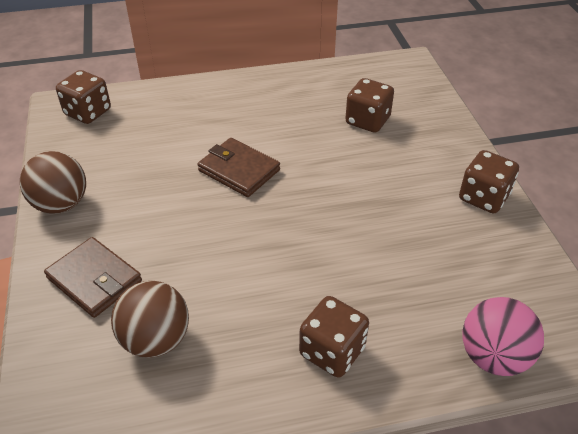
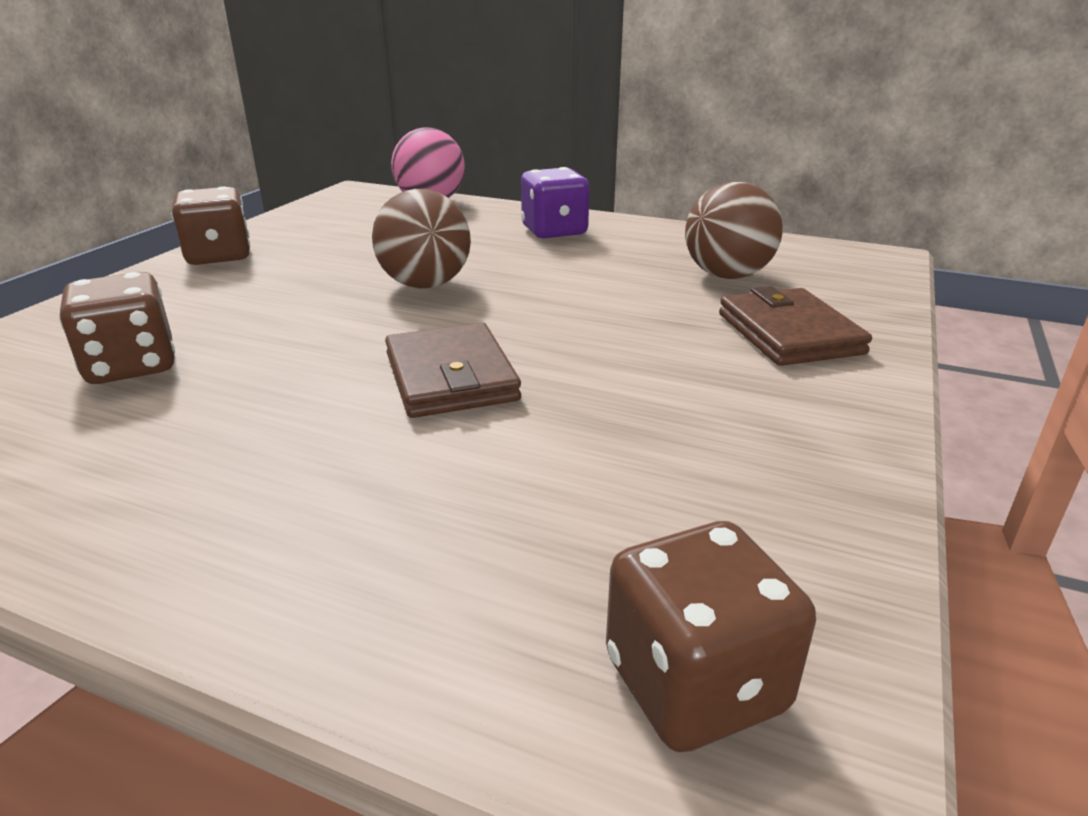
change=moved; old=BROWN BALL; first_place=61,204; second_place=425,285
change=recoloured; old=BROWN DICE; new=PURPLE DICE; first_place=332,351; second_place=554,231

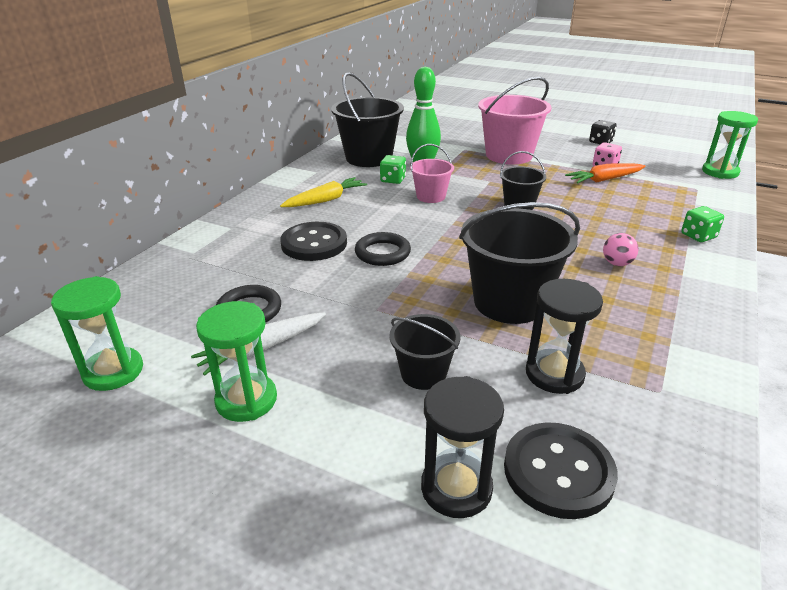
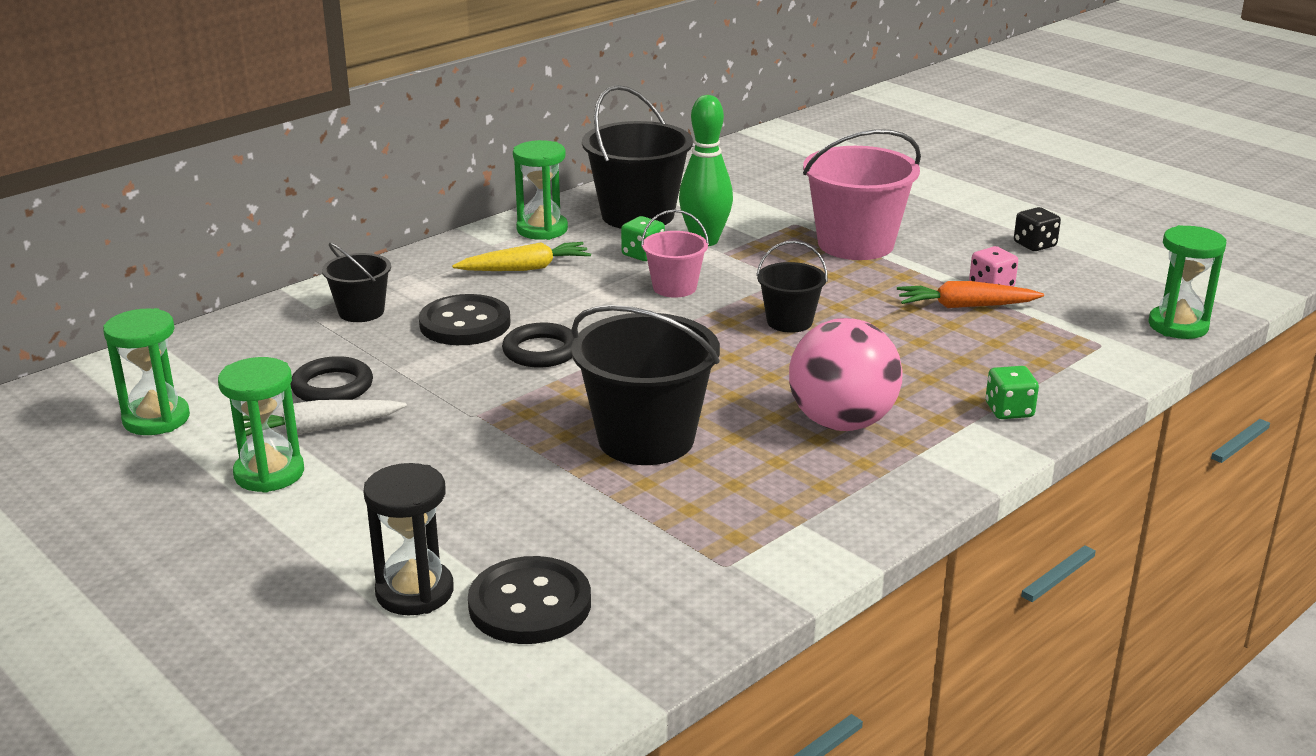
change=moved; old=BLACK BUCKET; first_place=423,374; second_place=361,312
change=removed; old=BLACK HOURGLASS; first_place=554,374
change=resized; old=PINK BALL; first_place=617,263; second_place=841,422; factor=2.32
change=added; new=GREEN HOURGLASS; second_place=542,229

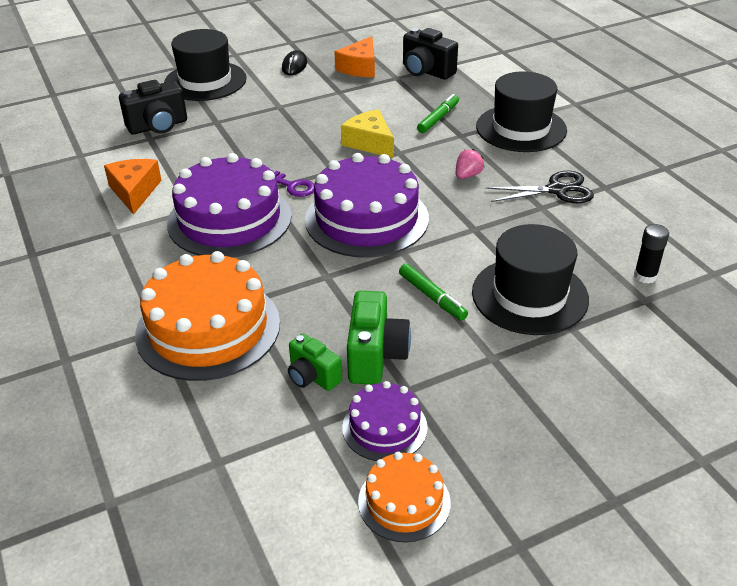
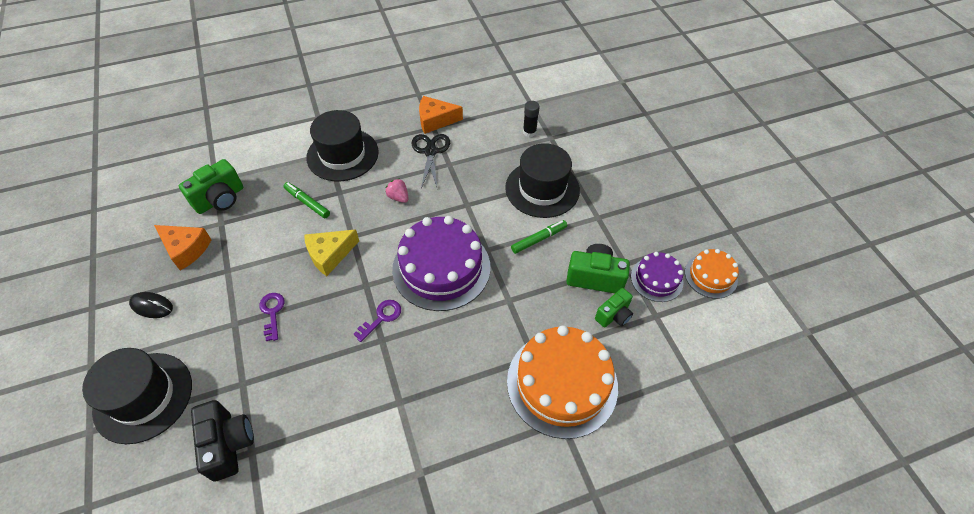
change=moved; old=ORANGE CHEESE; first_place=134,192; second_place=435,120
change=removed; old=PURPLE CAKE; first_place=229,219
change=recoloured; old=BLACK CAMERA; new=GREEN CAMERA; first_place=426,71; second_place=220,199
change=added; new=PURPLE KEY; second_place=272,312

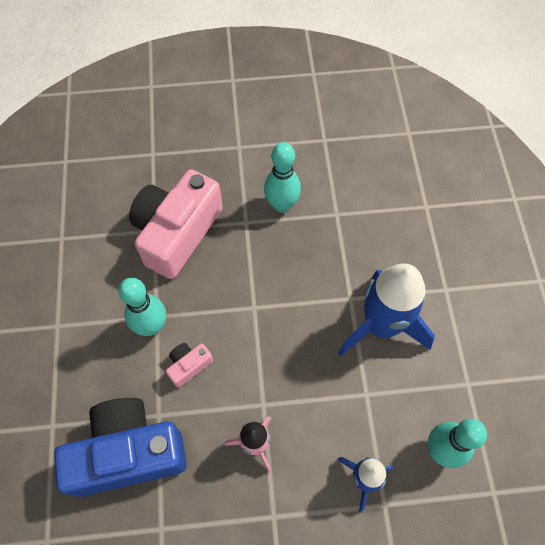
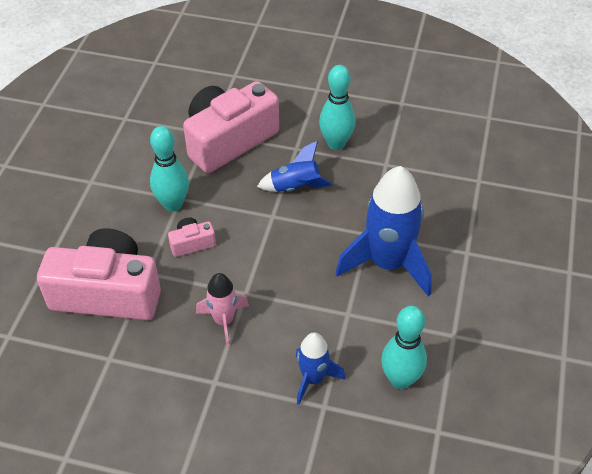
change=recoloured; old=BLUE CAMERA; new=PINK CAMERA; first_place=128,452; second_place=108,292
change=added; new=BLUE ROCKET; second_place=295,187

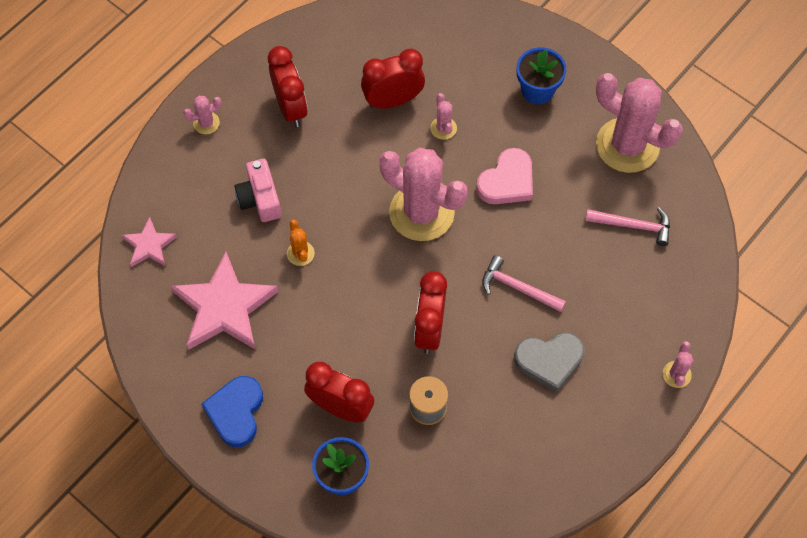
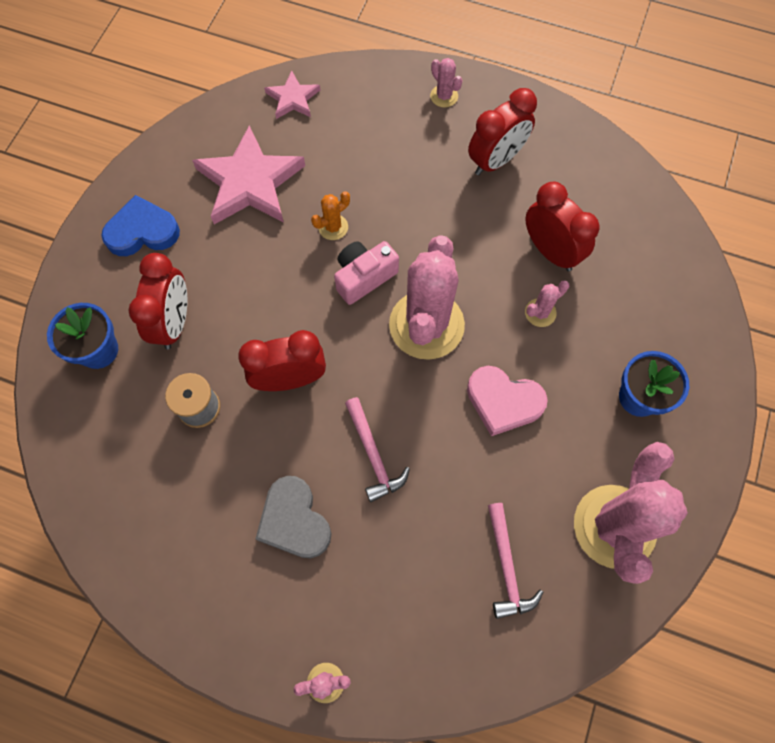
change=moved; old=PINK CAMERA; first_place=260,199; second_place=364,277
change=turned; old=PINK HAMMER; first_place=517,287; second_place=373,455; degrees=150

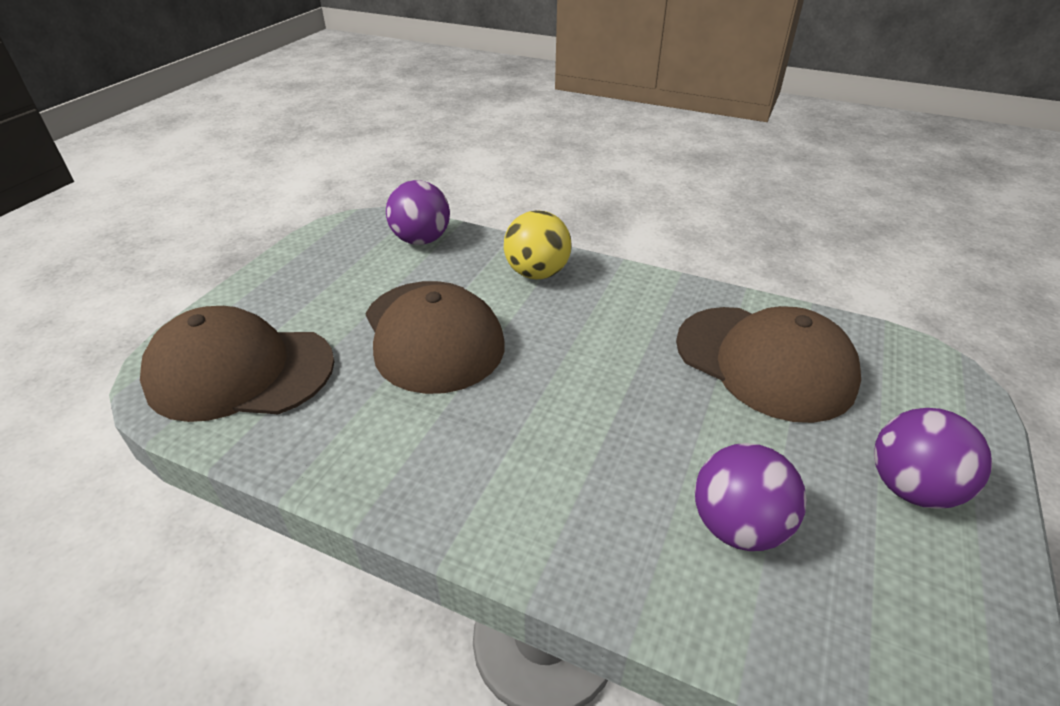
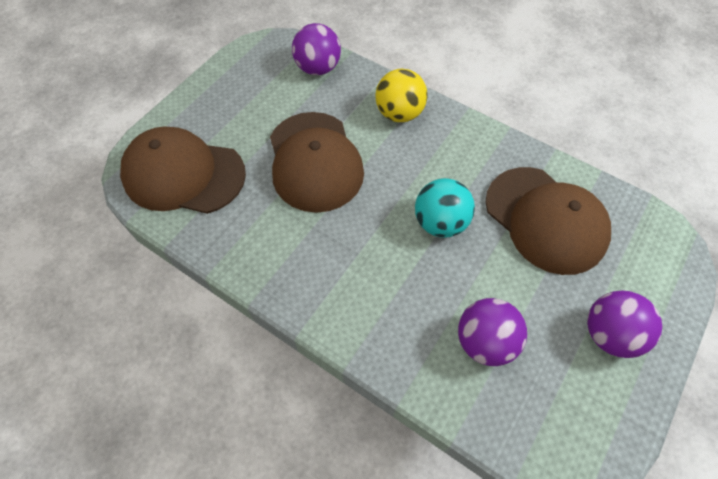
change=added; new=TURQUOISE BALL; second_place=440,223

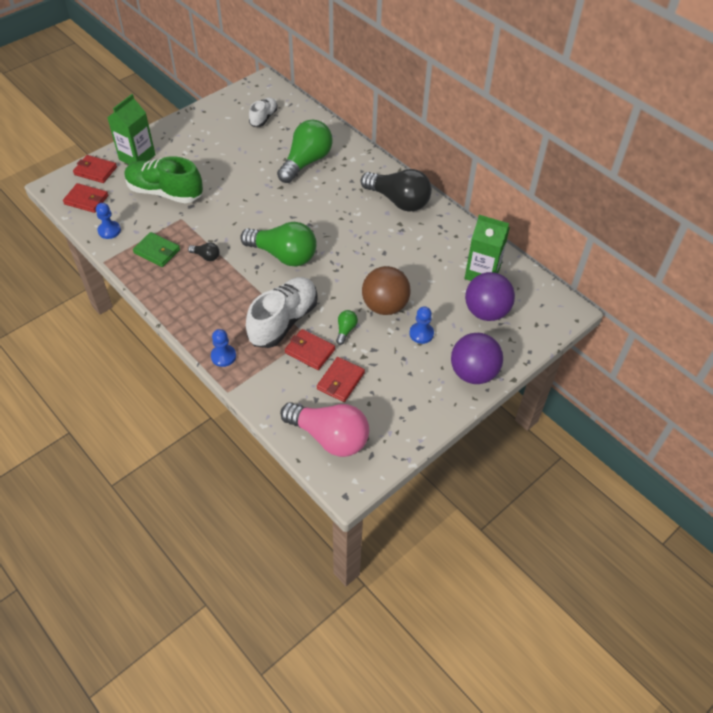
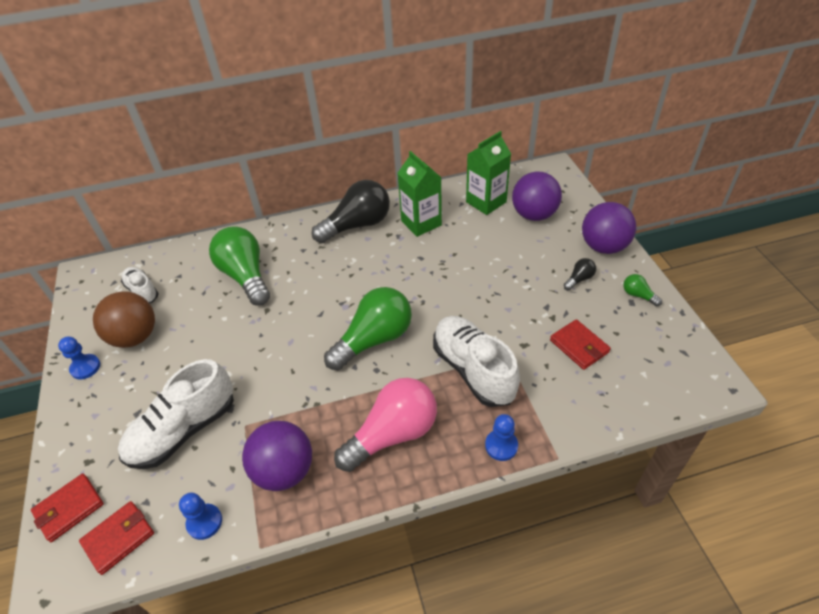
change=moved; old=GREEN CARTON; first_place=137,157; second_place=421,223
change=recoloured; old=GREEN SHOE; new=WHITE SHOE; first_place=165,192; second_place=184,430
change=replaced; old=GREEN WALLET; new=PURPLE BALL; first_place=157,251; second_place=284,470
change=moved; old=BLACK LIGHT BULB; first_place=206,256; second_place=579,279
change=moved; old=PINK LIGHT BULB; first_place=329,437; second_place=393,434
change=removed; old=RED WALLET; first_place=310,351
change=moved; old=GREEN LIGHT BULB; first_place=345,330; second_place=638,295
change=moved; old=BROWN BALL; first_place=385,306; second_place=135,337
change=moved; old=BLUE PAWN; first_place=421,334; second_place=85,367

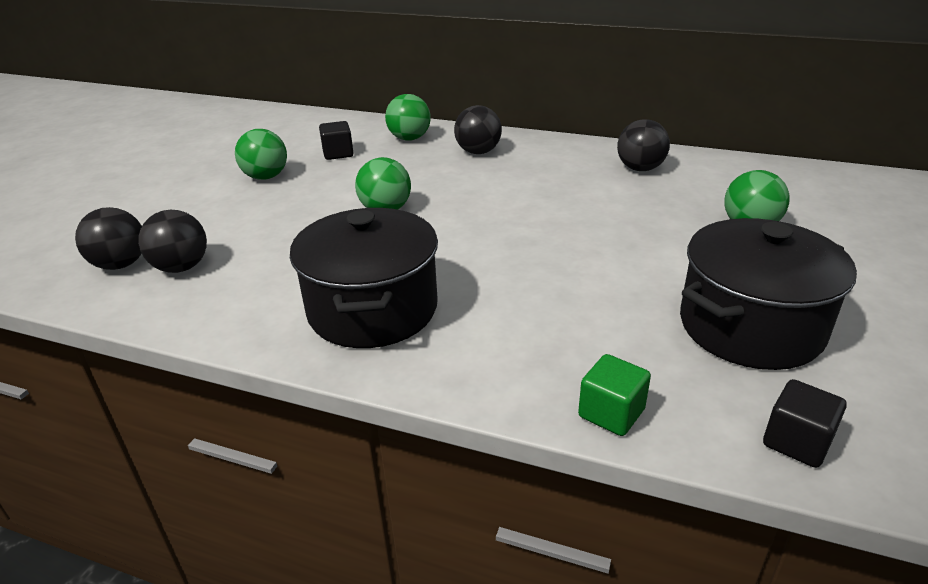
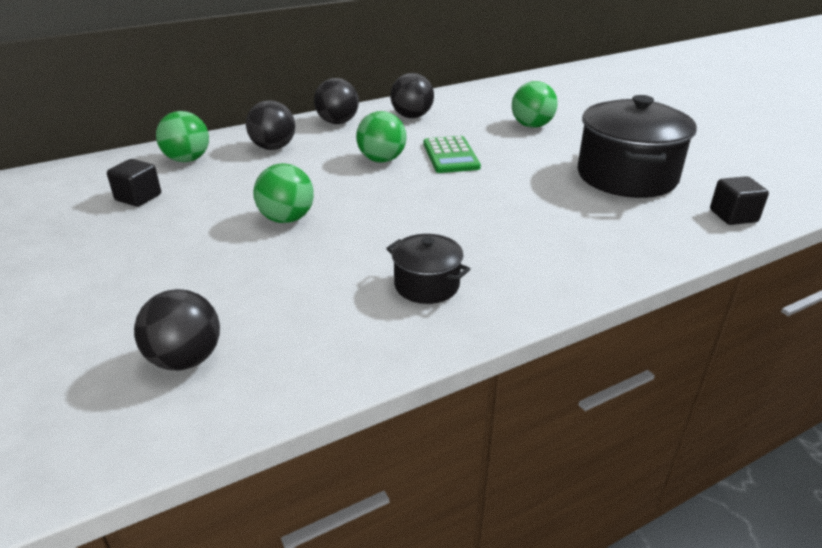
change=moved; old=BLACK BALL; first_place=121,264; second_place=337,122
change=moved; old=GREEN BALL; first_place=266,177; second_place=382,160
change=resized; old=BLACK POT; first_place=372,309; second_place=426,285; factor=0.51
change=removed; old=GREEN CUBE; first_place=611,413
change=added; new=GREEN CALCULATOR; second_place=450,155

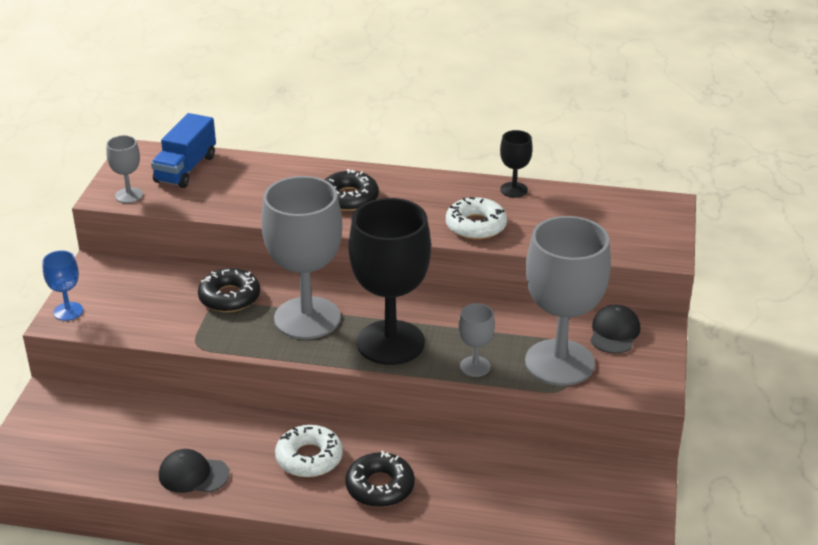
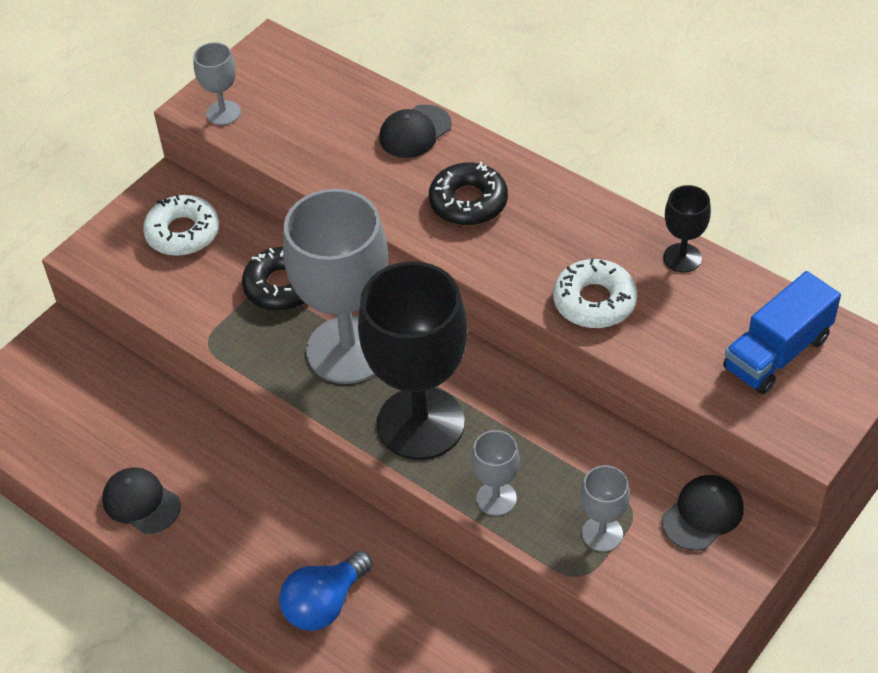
change=removed; old=BLUE GOBLET; first_place=68,311
change=moved; old=BLUE TRUCK; first_place=186,169; second_place=777,353
change=moved; old=WHITE DONUT; first_place=309,458; second_place=183,233
change=replaced; old=BLACK DONUT; new=BLUE LIGHT BULB; first_place=380,487; second_place=324,604
change=resized; old=GREY GOBLET; first_place=559,362; second_place=602,534; factor=0.44
change=added; new=BLACK CAP; second_place=415,132

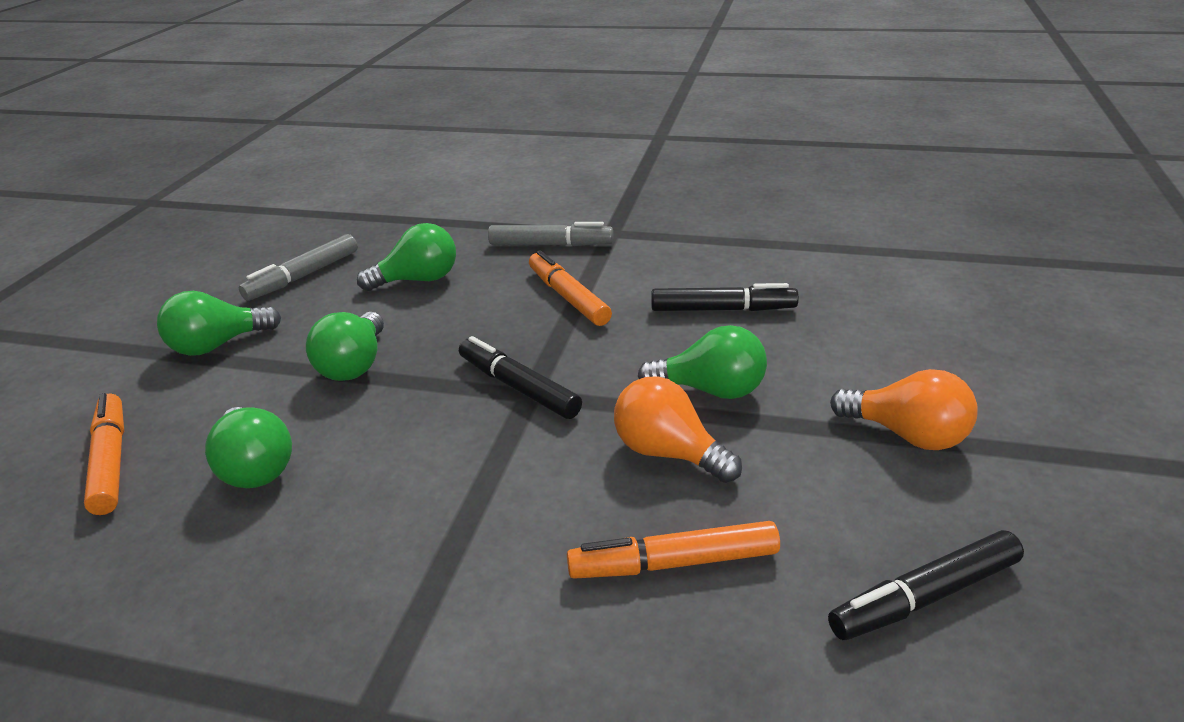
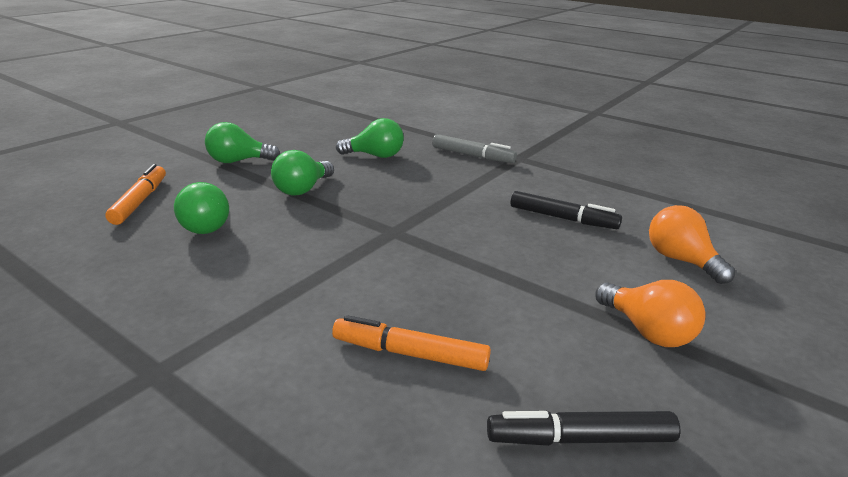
change=removed; old=GREY MARKER; first_place=303,276
change=removed; old=BLACK MARKER; first_place=518,387
change=removed; old=ORANGE MARKER; first_place=568,297
change=moved; old=ORANGE LIGHT BULB; first_place=668,453; second_place=681,260
change=removed; old=GREEN LIGHT BULB; first_place=711,390

